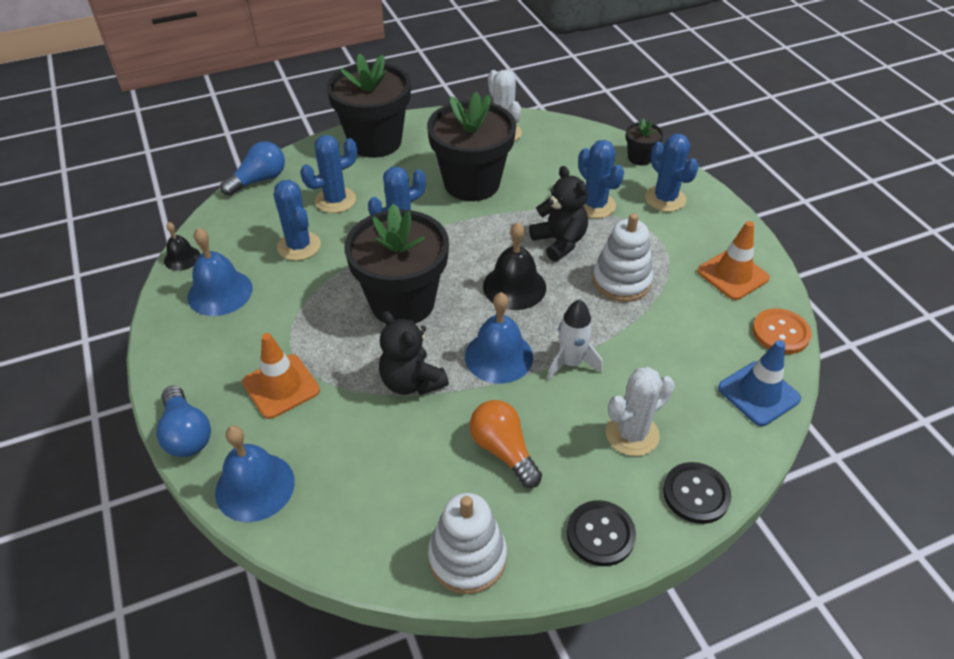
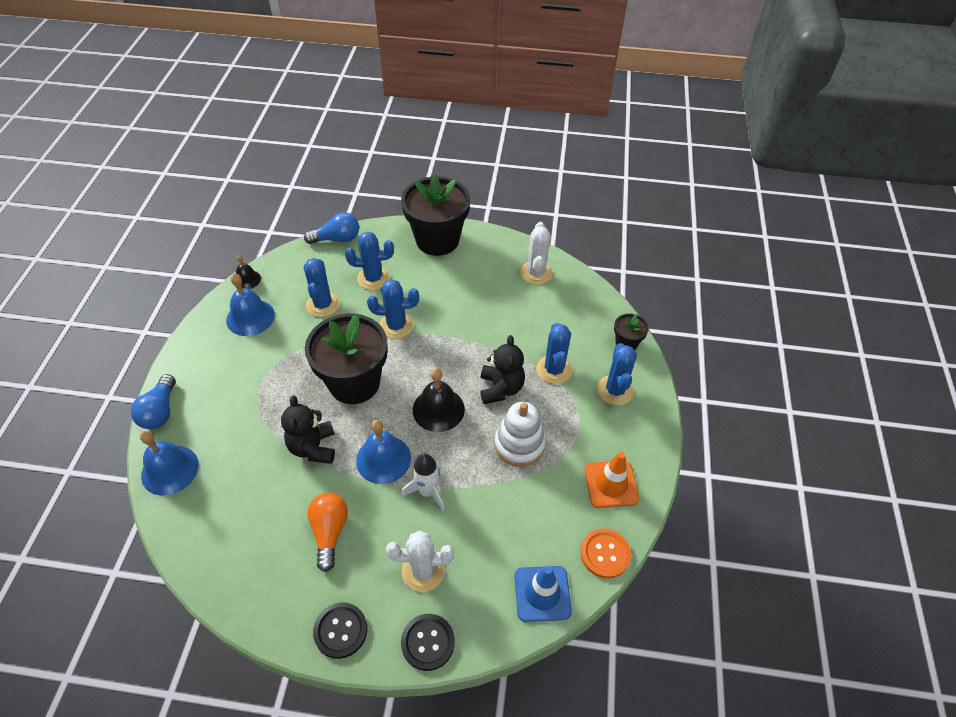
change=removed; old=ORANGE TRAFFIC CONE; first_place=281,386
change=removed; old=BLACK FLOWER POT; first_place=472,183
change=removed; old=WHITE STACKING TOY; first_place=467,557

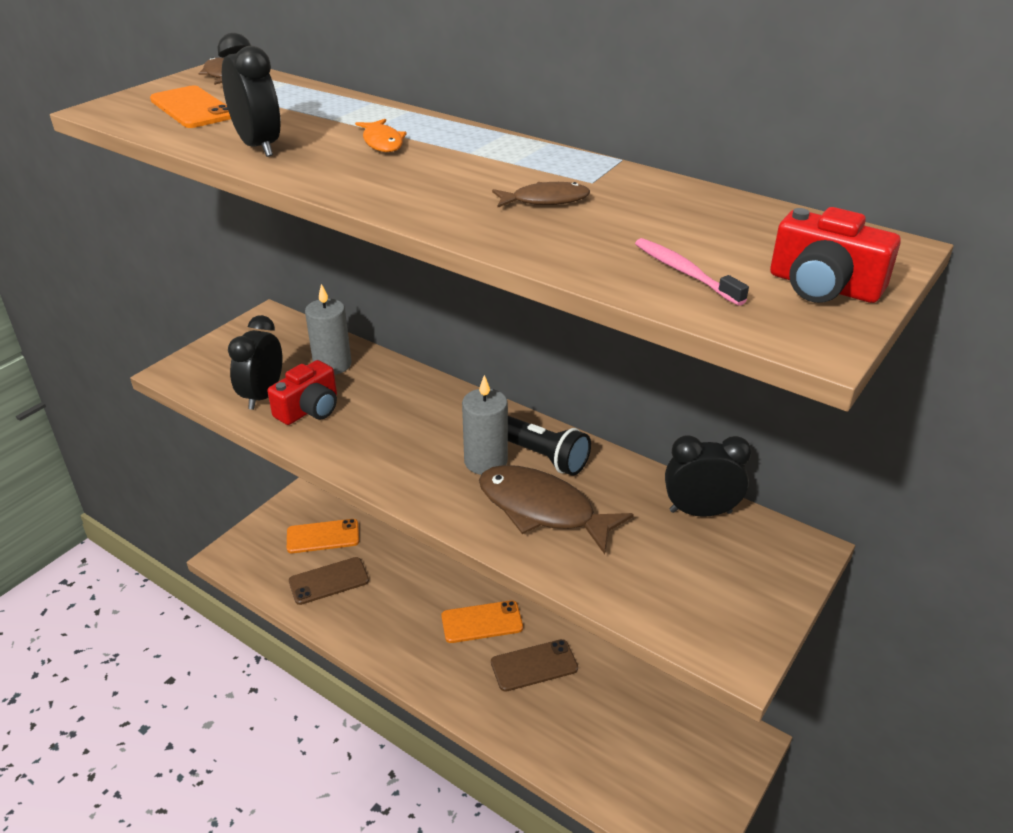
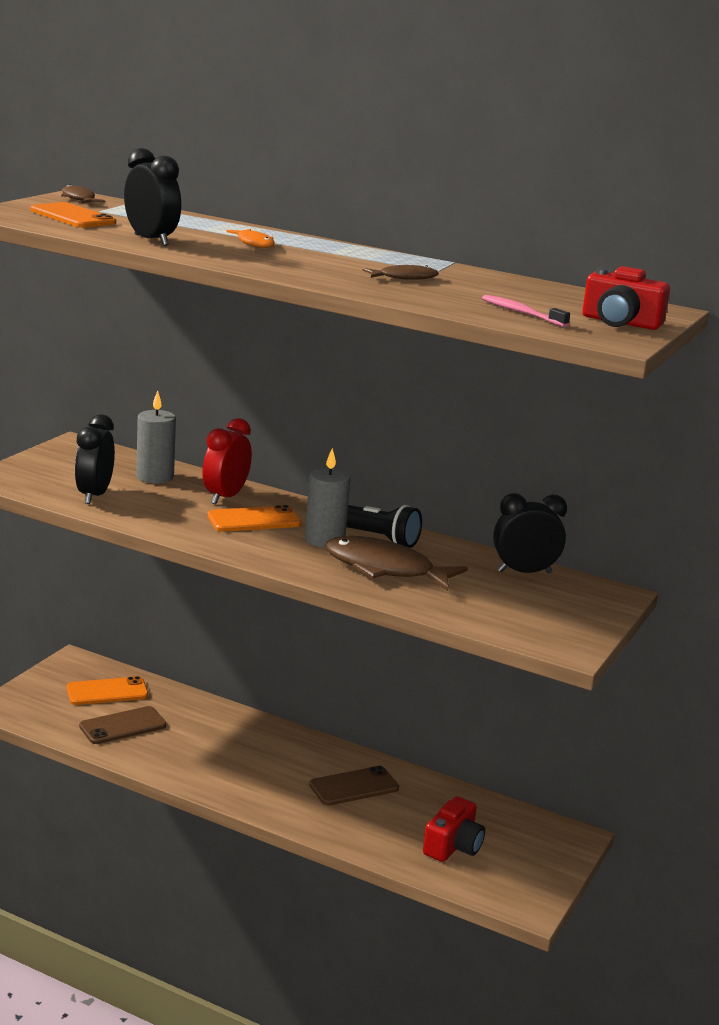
change=moved; old=RED CAMERA; first_place=309,409; second_place=453,846
change=moved; old=ORANGE PHONE; first_place=482,622; second_place=254,520
change=added; new=RED CLOCK; second_place=225,497

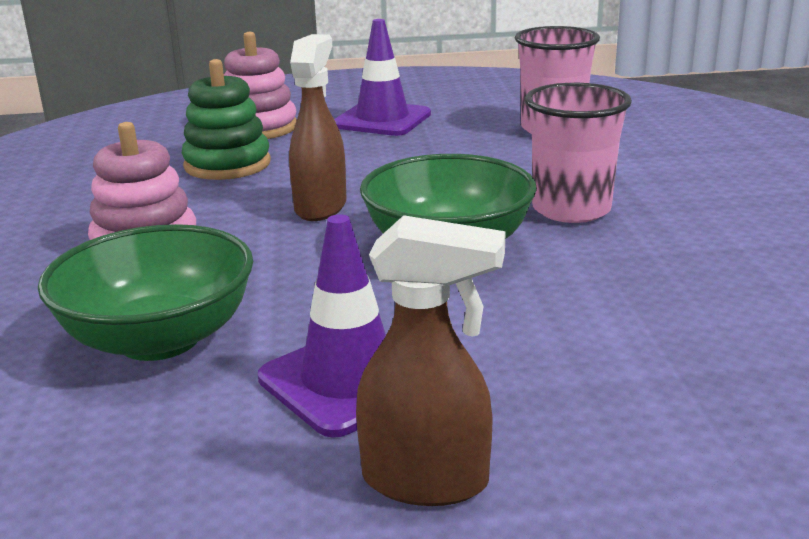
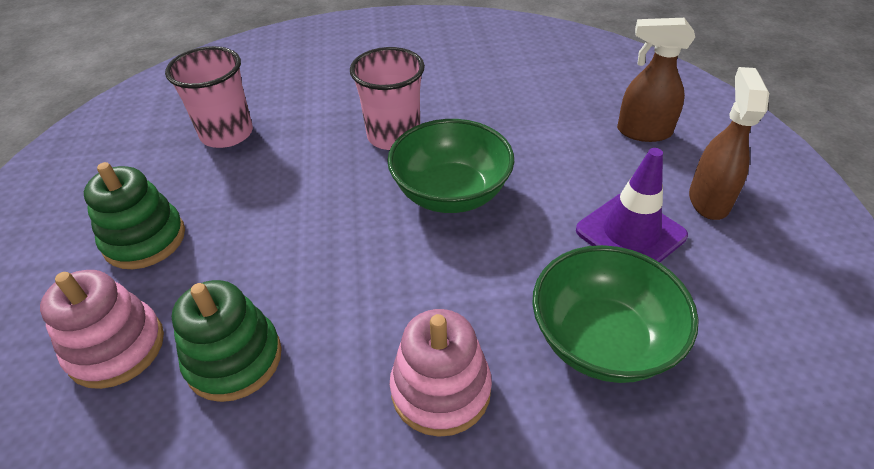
change=moved; old=BROWN SPRAY BOTTLE; first_place=321,207; second_place=643,132
change=replaced; old=PURPLE TRAFFIC CONE; new=GREEN STACKING TOY; first_place=382,120; second_place=144,239

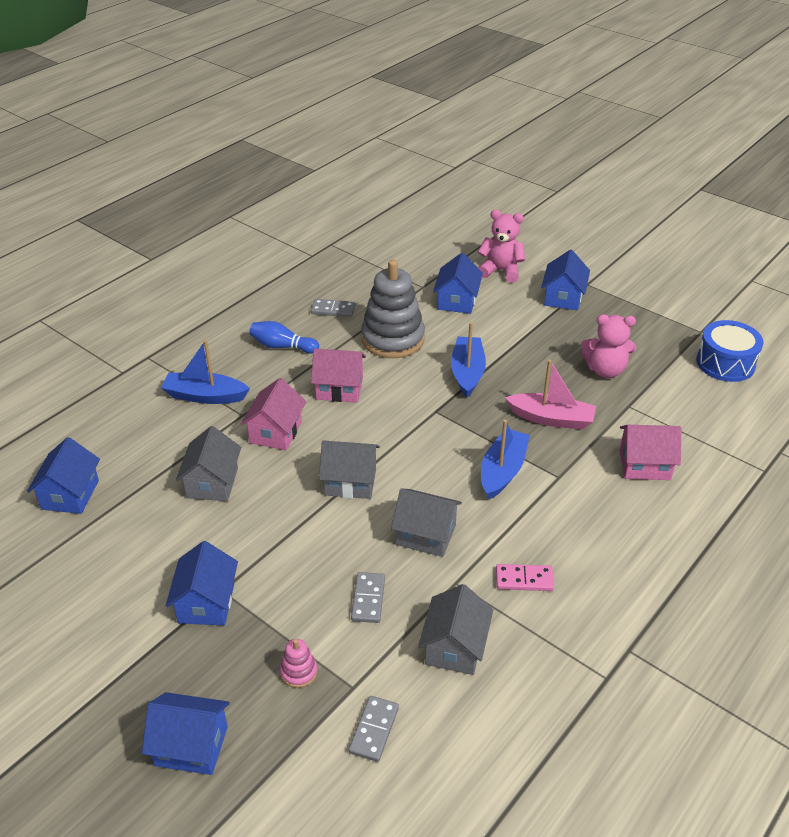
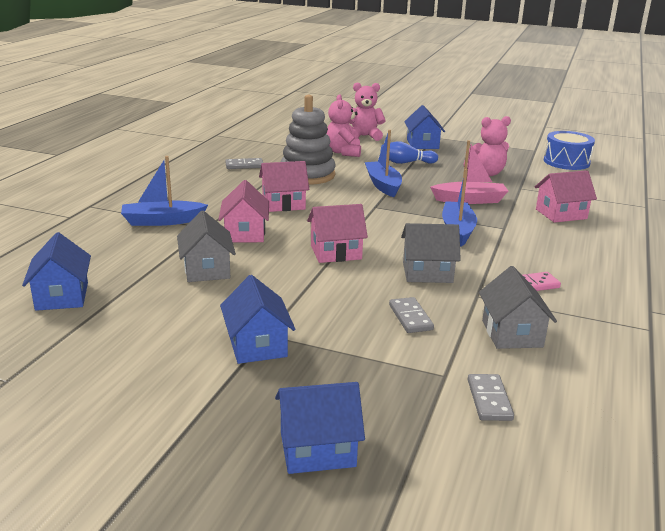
change=moved; old=BLUE BOWLING PIN; first_place=282,346; second_place=406,163
change=removed; old=PINK STACKING TOY; first_place=298,672
change=recoloured; old=GREY HOUSE; new=PINK HOUSE; first_place=350,482; second_place=336,252
change=replaced; old=BLUE HOUSE; new=PINK TEDDY BEAR; first_place=457,301; second_place=343,152

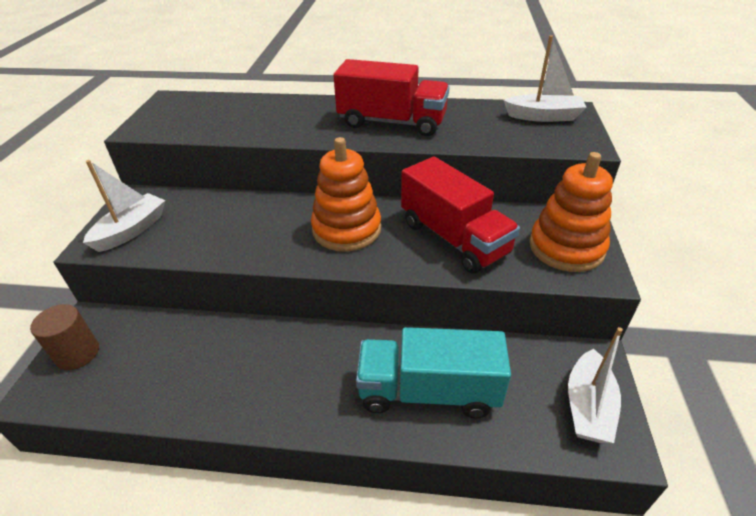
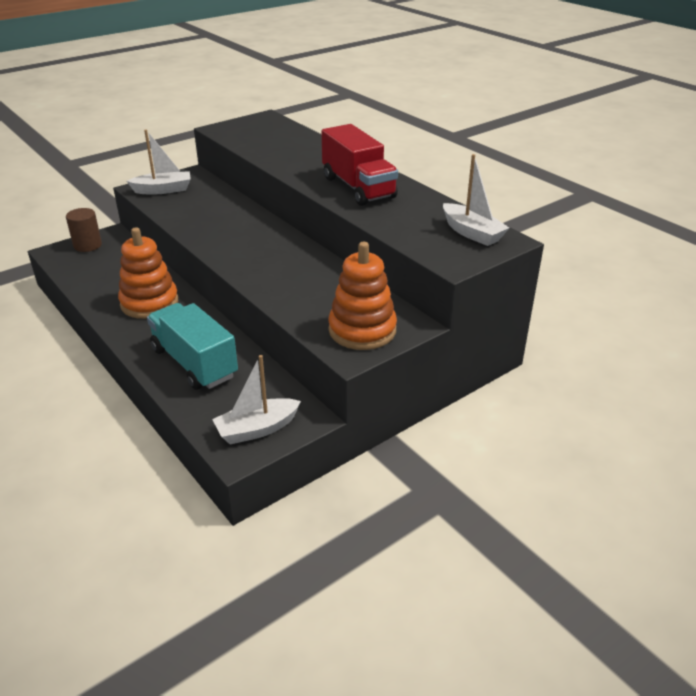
change=moved; old=ORANGE STACKING TOY; first_place=346,229; second_place=149,303
change=removed; old=RED TRUCK; first_place=453,238

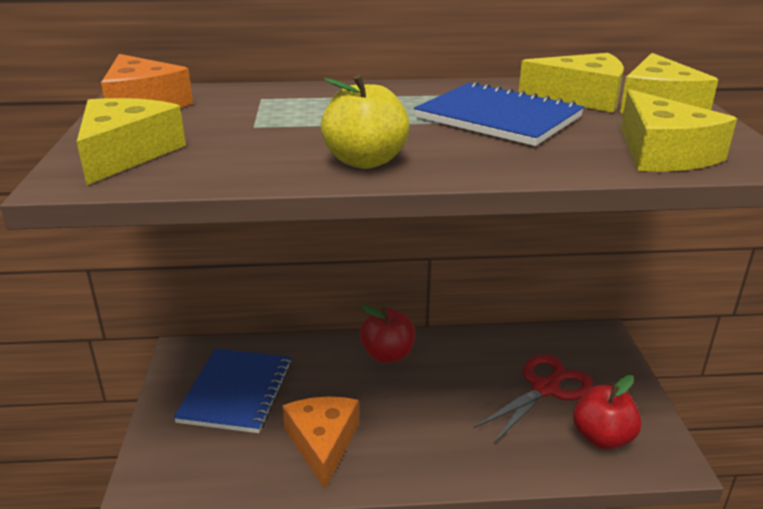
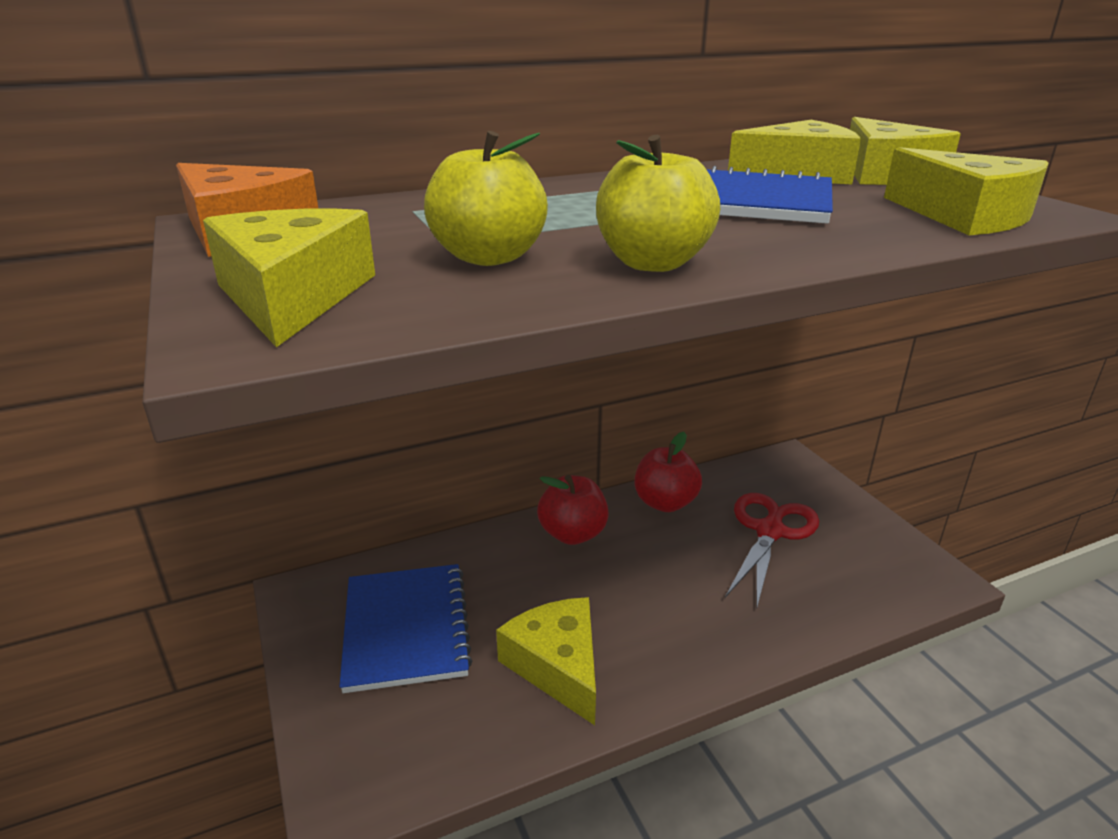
change=recoloured; old=ORANGE CHEESE; new=YELLOW CHEESE; first_place=323,443; second_place=558,665
change=moved; old=RED APPLE; first_place=602,437; second_place=665,503
change=added; new=YELLOW APPLE; second_place=489,257

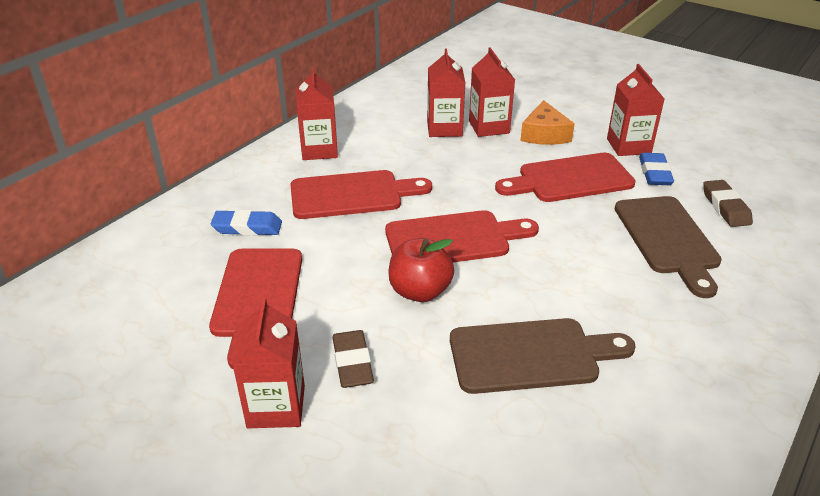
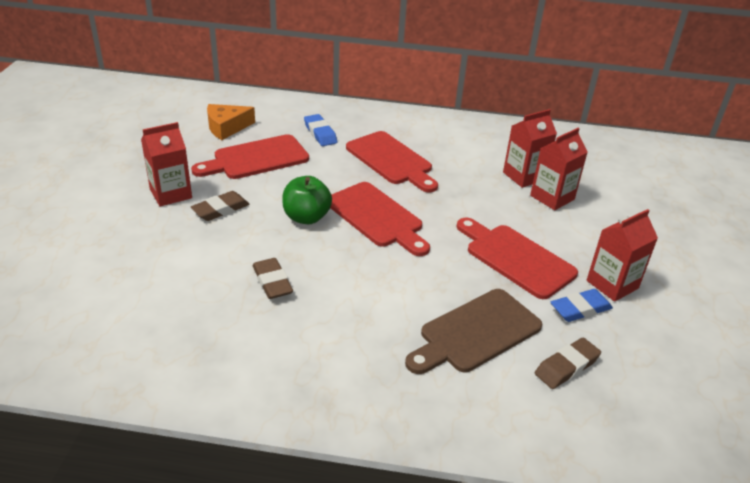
change=removed; old=RED CARTON; first_place=319,150
change=recoloured; old=RED APPLE; new=GREEN APPLE; first_place=420,291; second_place=306,217
change=replaced; old=BROWN CUTTING BOARD; new=BROWN ERASER; first_place=531,355; second_place=272,282
change=moved; old=ORANGE CHEESE; first_place=544,134; second_place=226,127

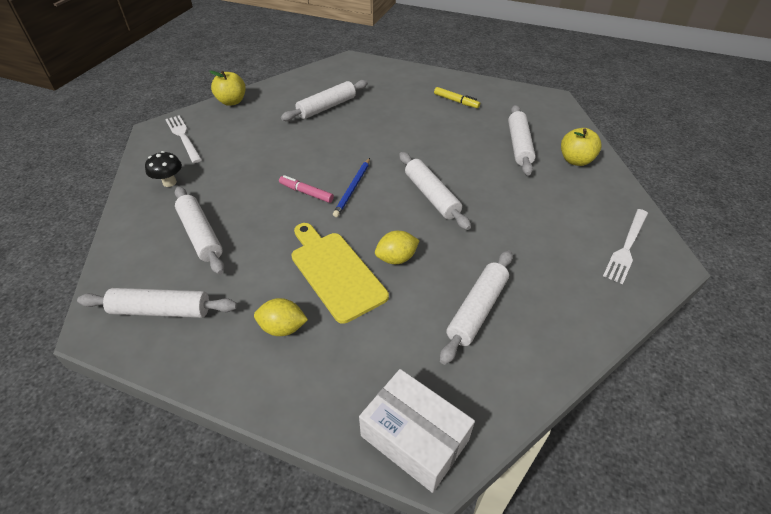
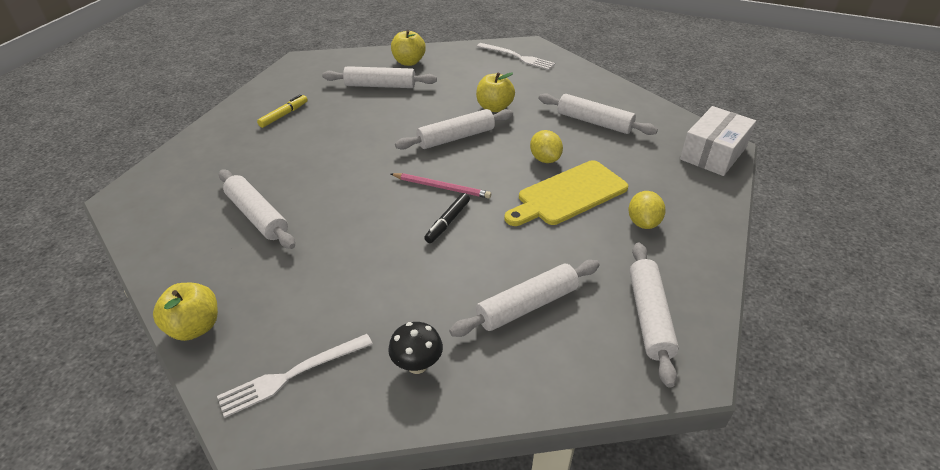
change=recoloured; old=PINK MARKER; new=BLACK MARKER; first_place=306,193; second_place=448,222
change=recoloured; old=BLUE PENCIL; new=PINK PENCIL; first_place=352,188; second_place=442,187
change=added; new=YELLOW APPLE; second_place=494,107

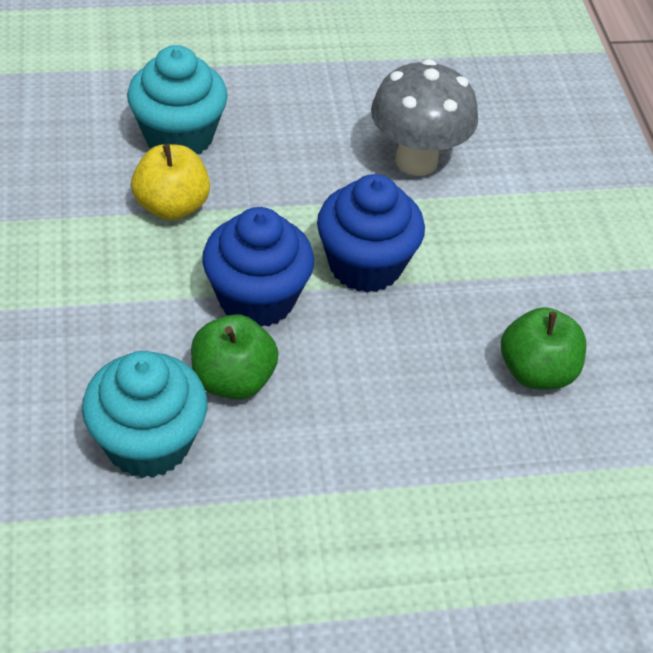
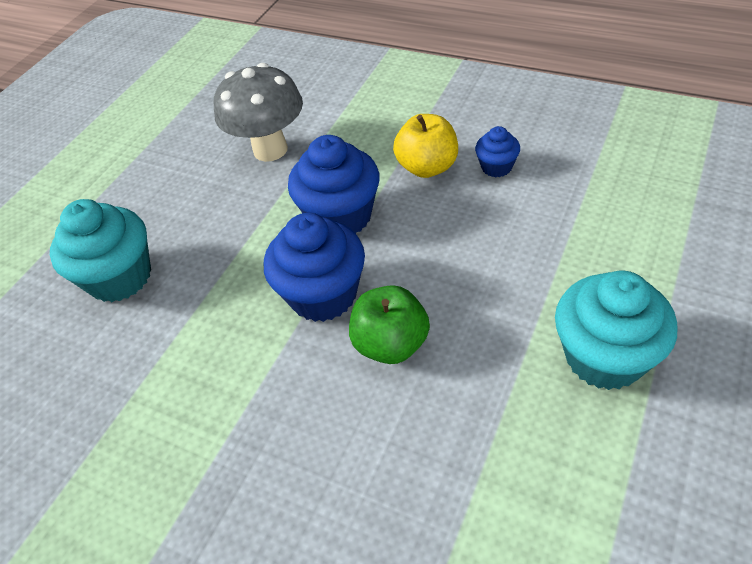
change=moved; old=TURQUOISE CUPCAKE; first_place=148,443; second_place=604,357
change=moved; old=YELLOW APPLE; first_place=172,206; second_place=427,167
change=replaced; old=GREEN APPLE; new=BLUE CUPCAKE; first_place=536,371; second_place=496,167

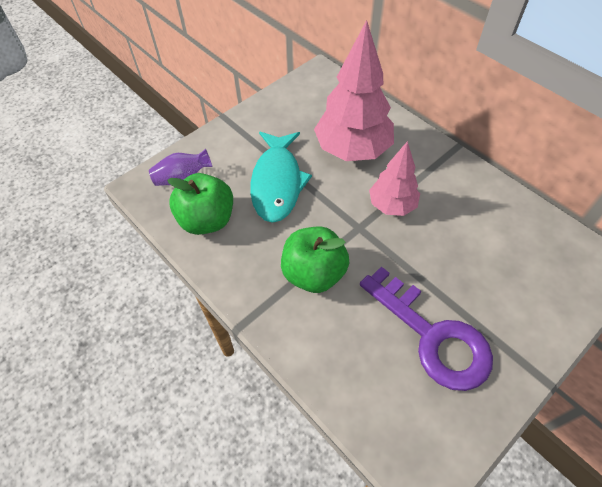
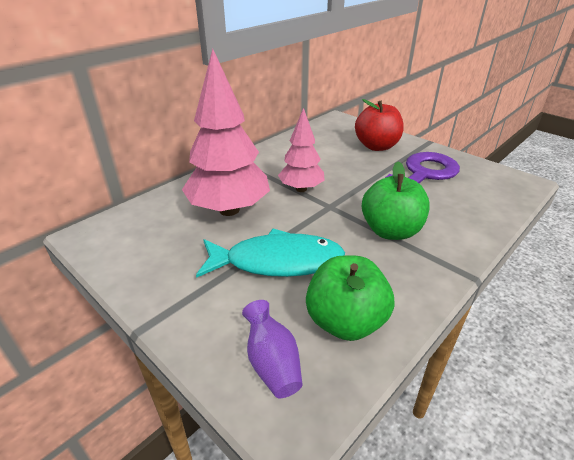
change=added; new=RED APPLE; second_place=376,146

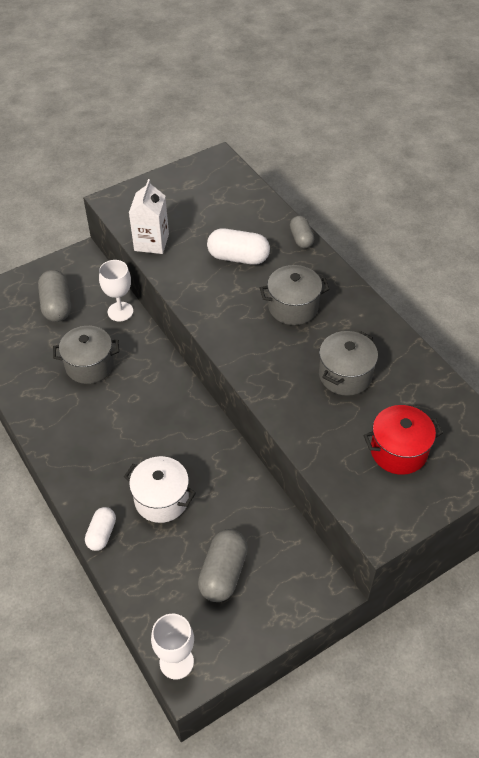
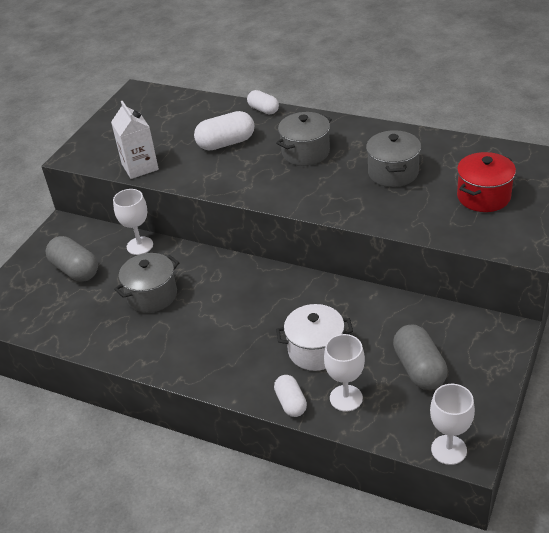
change=recoloured; old=GREY CAPSULE; new=WHITE CAPSULE; first_place=301,239; second_place=263,110
change=added; new=WHITE GOBLET; second_place=346,398

